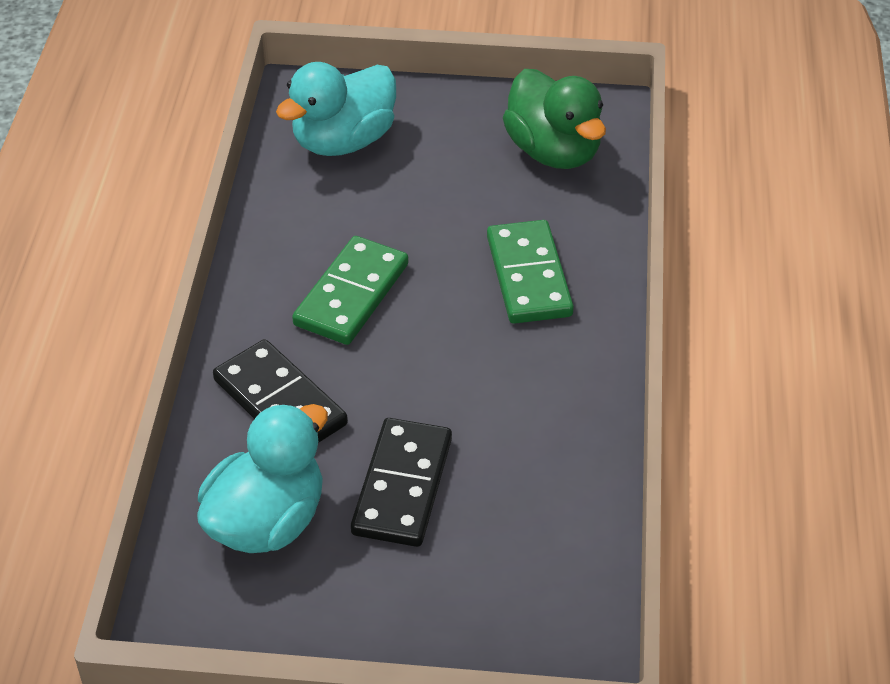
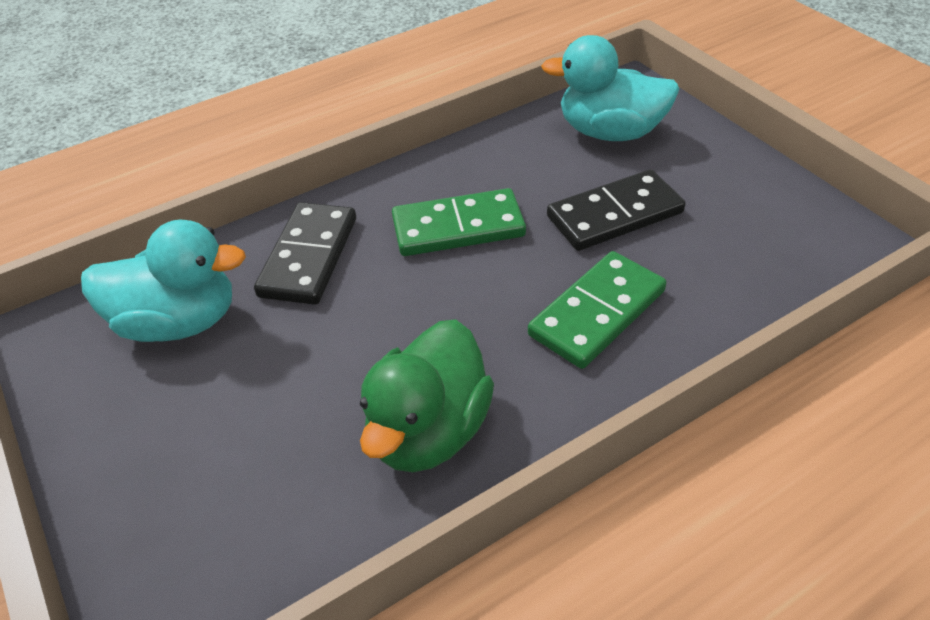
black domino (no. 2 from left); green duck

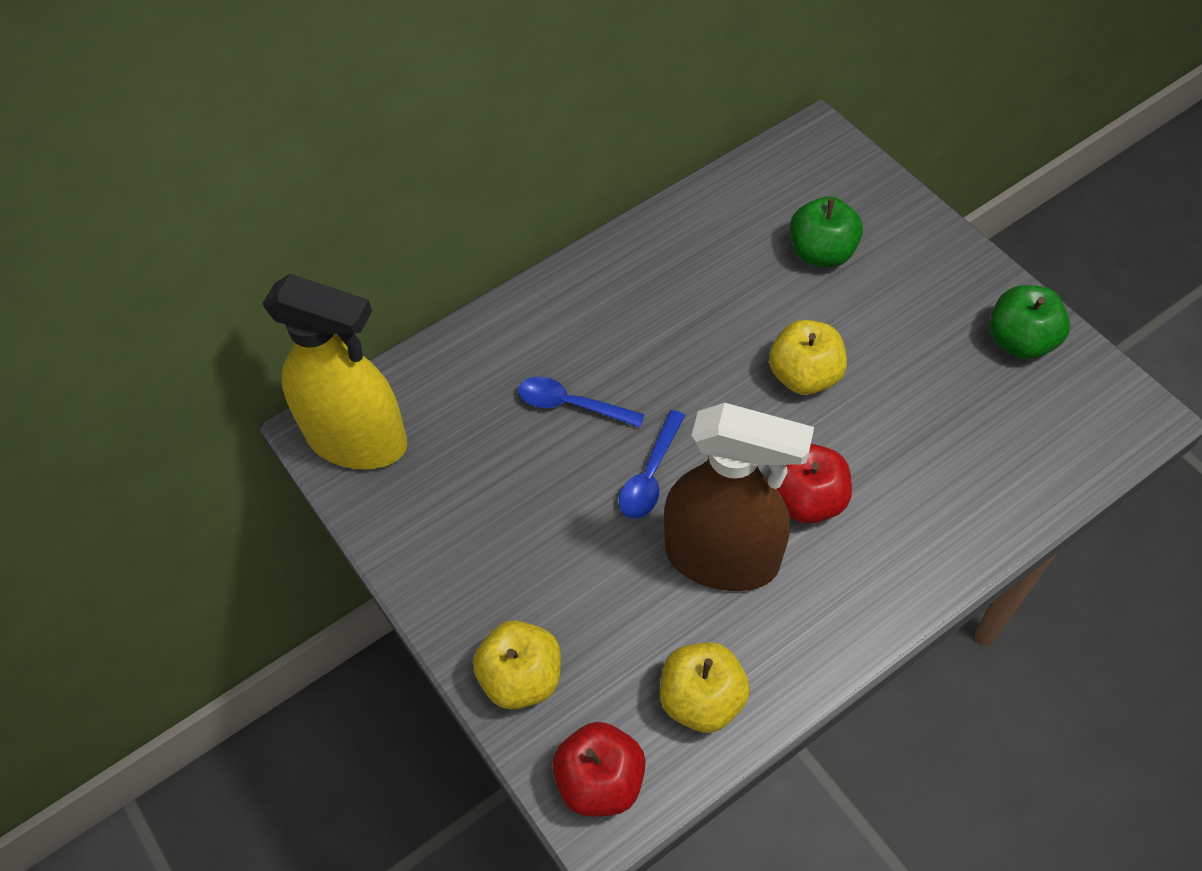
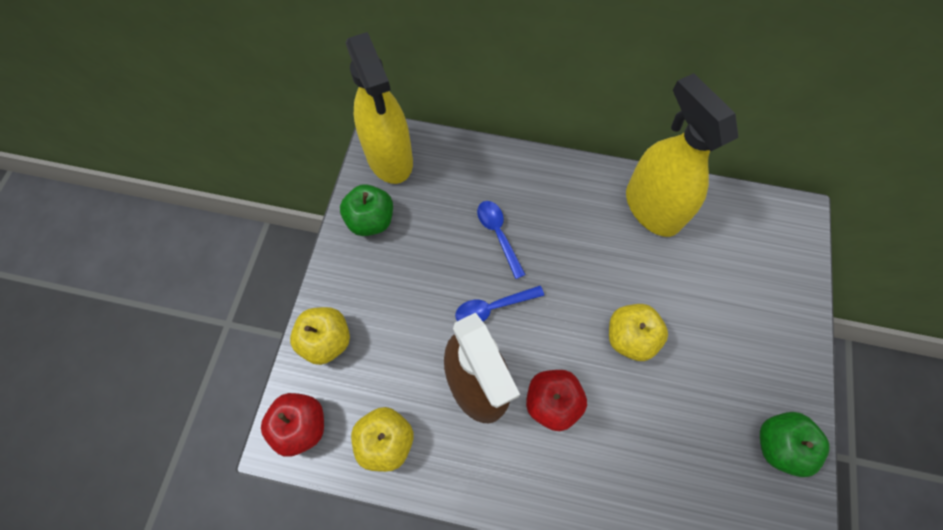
green apple (no. 1 from left); yellow spray bottle (no. 2 from left)

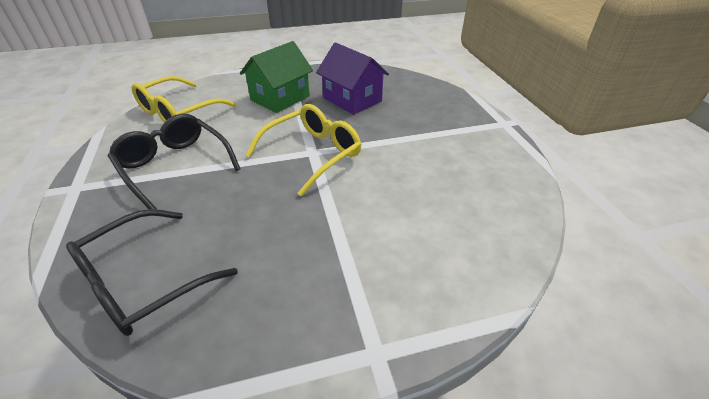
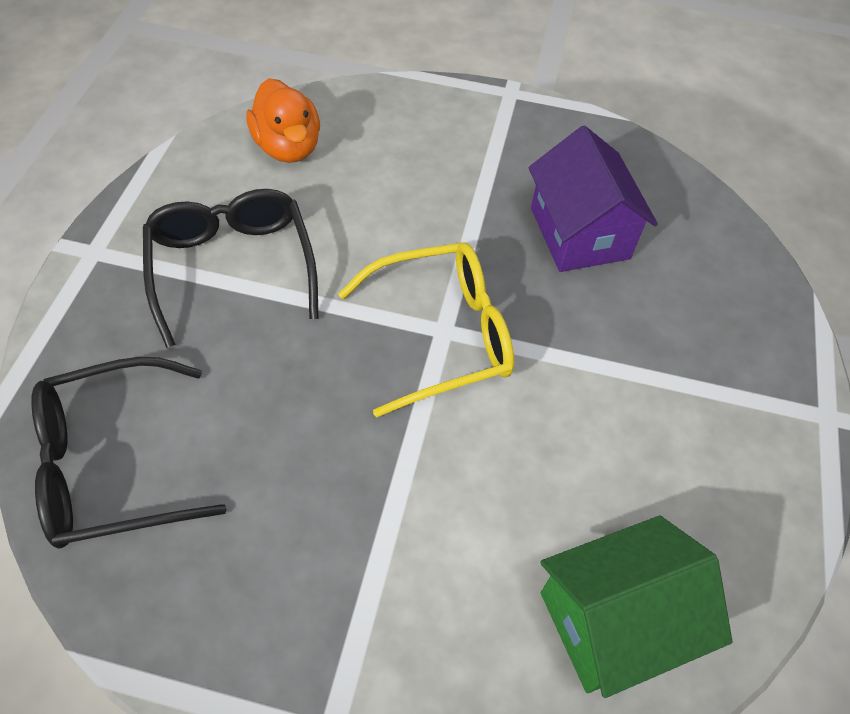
orange duck; green house

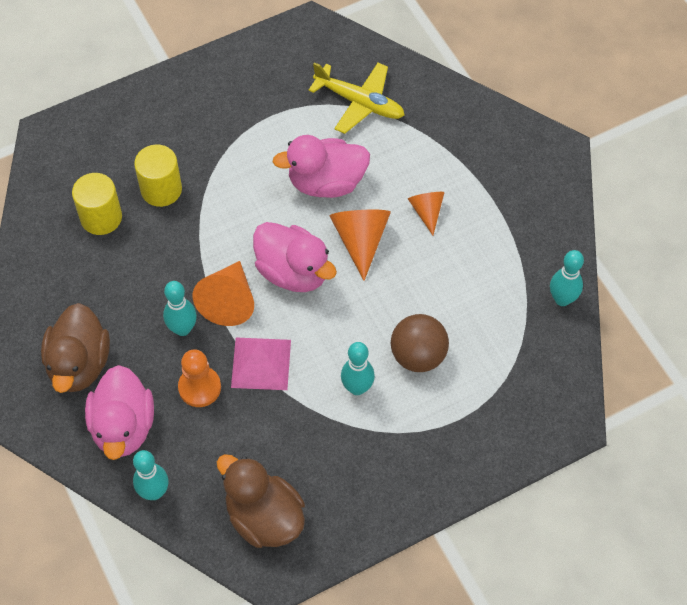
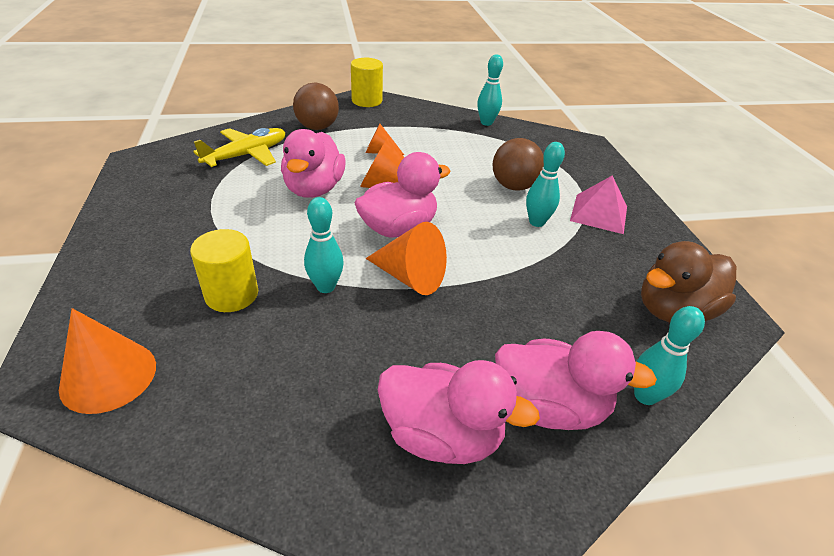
pink duck (no. 3 from left); yellow cylinder (no. 2 from left); turquoise bowling pin (no. 1 from left); orange pawn; pink pyramid; orange cone (no. 1 from left); brown ball (no. 1 from left)

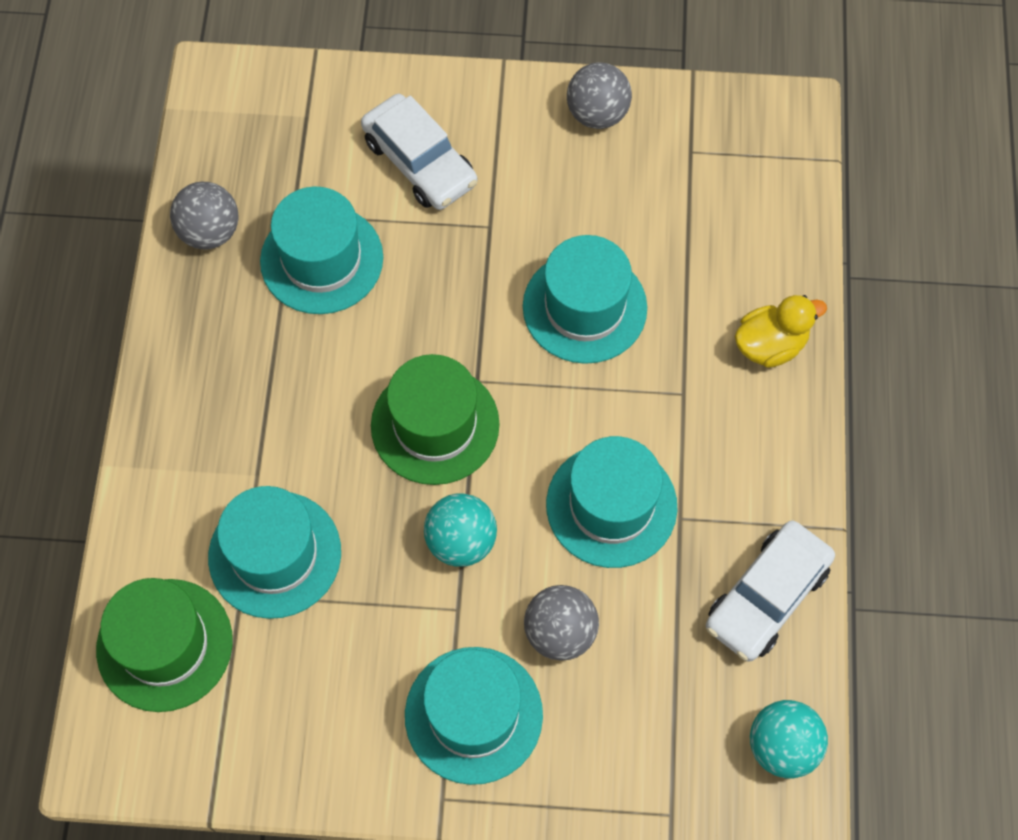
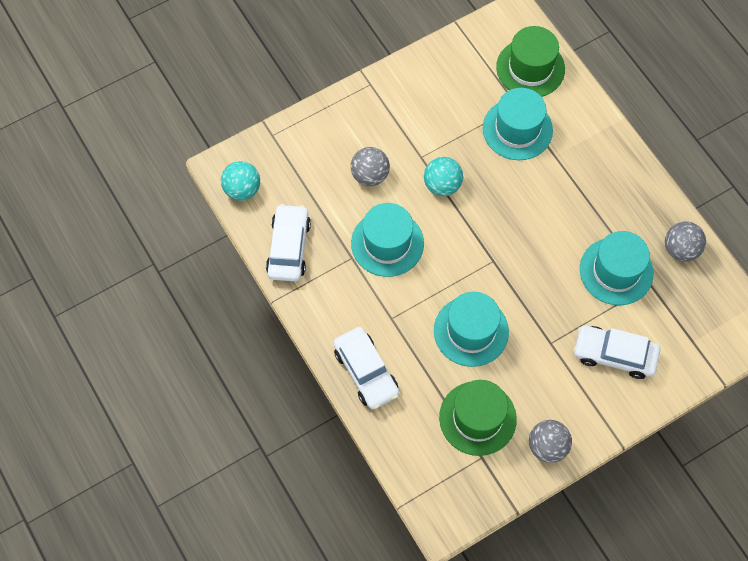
green hat (no. 1 from left); turquoise hat (no. 3 from left in the first image); white car (no. 2 from left)

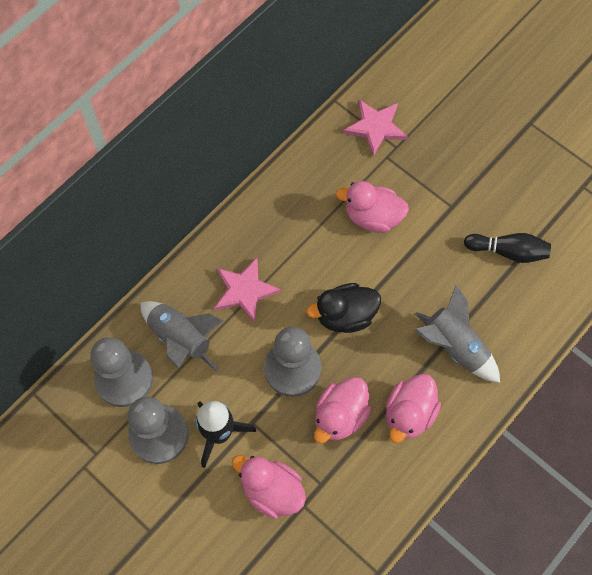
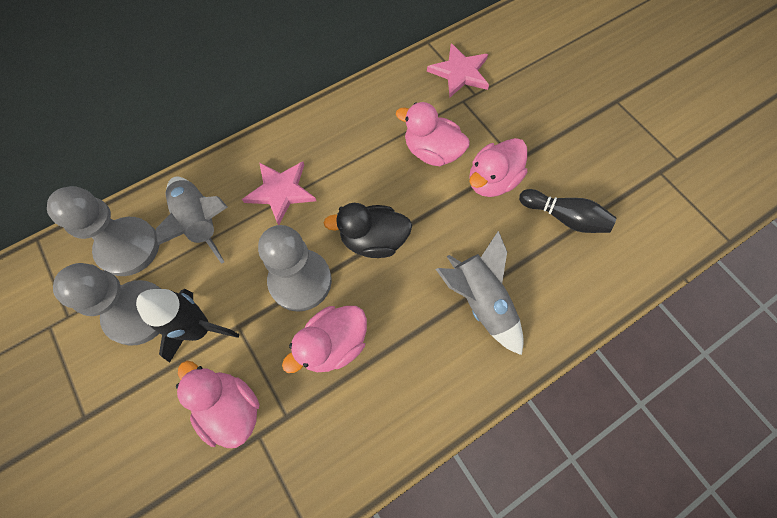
pink duck (no. 4 from left)

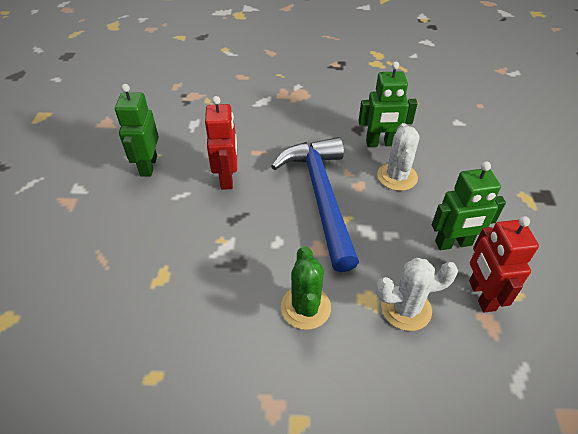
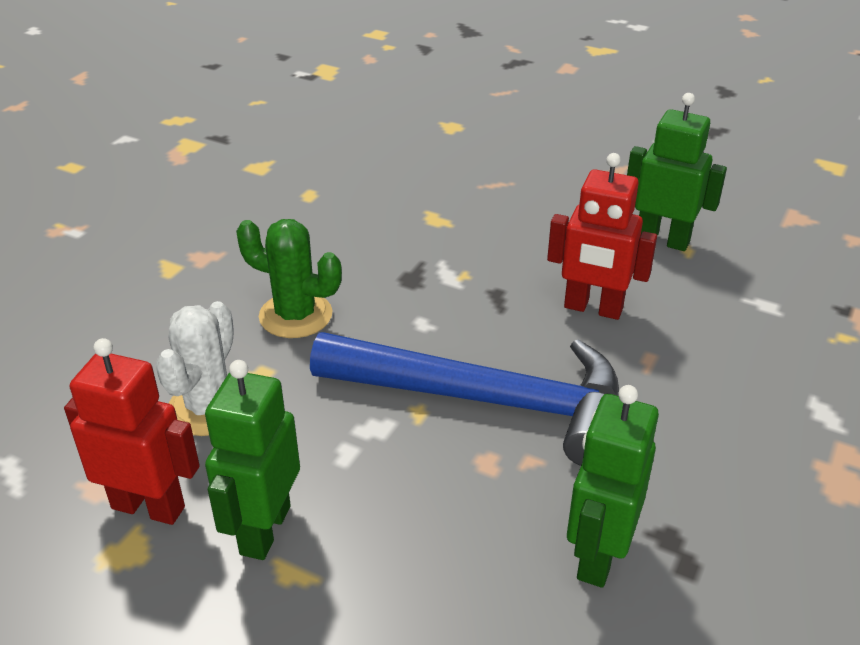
white cactus (no. 1 from left in the first image)

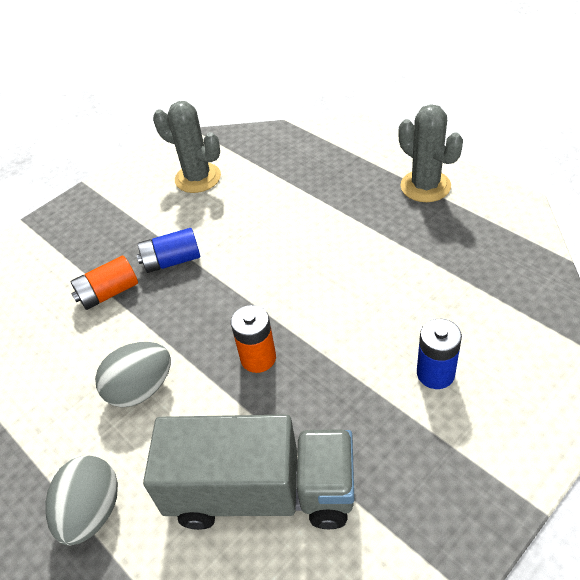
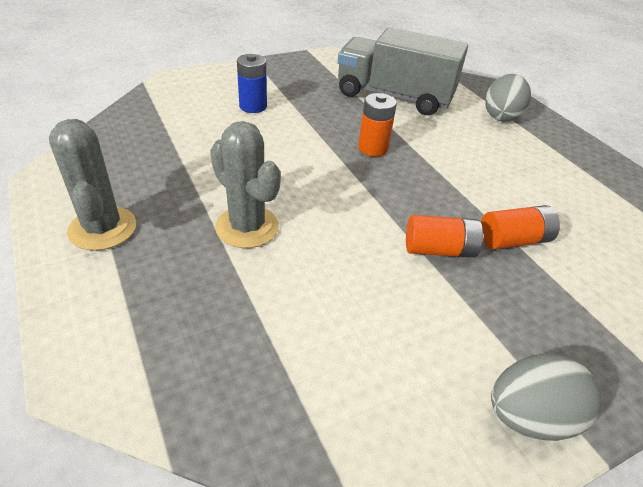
grey egg (no. 2 from left); orange battery (no. 2 from left); grey cactus (no. 2 from left)

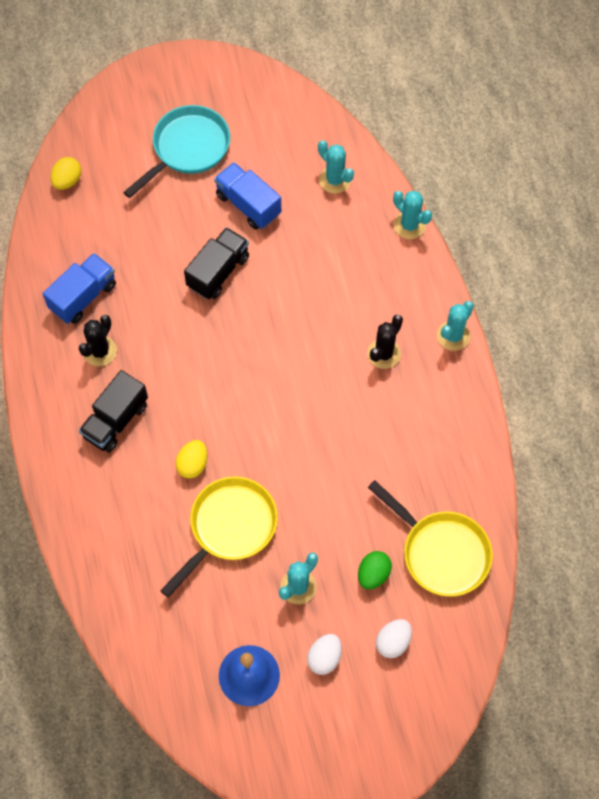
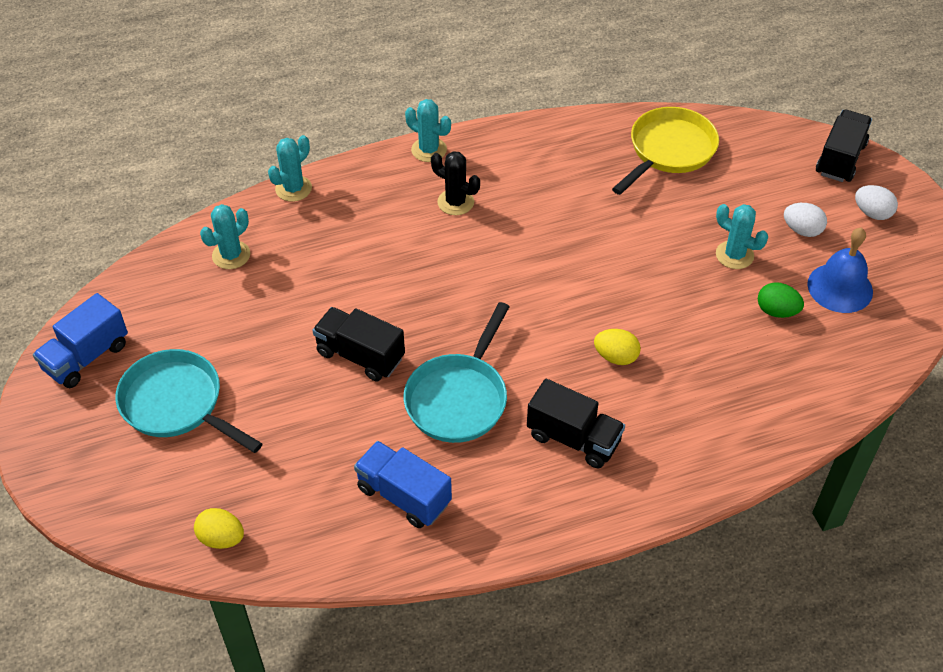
black cactus (no. 1 from left in the first image); yellow pan (no. 1 from left in the first image); blue truck (no. 1 from left); green egg; white egg (no. 2 from left); turquoise pan (no. 2 from left); black truck (no. 3 from left)

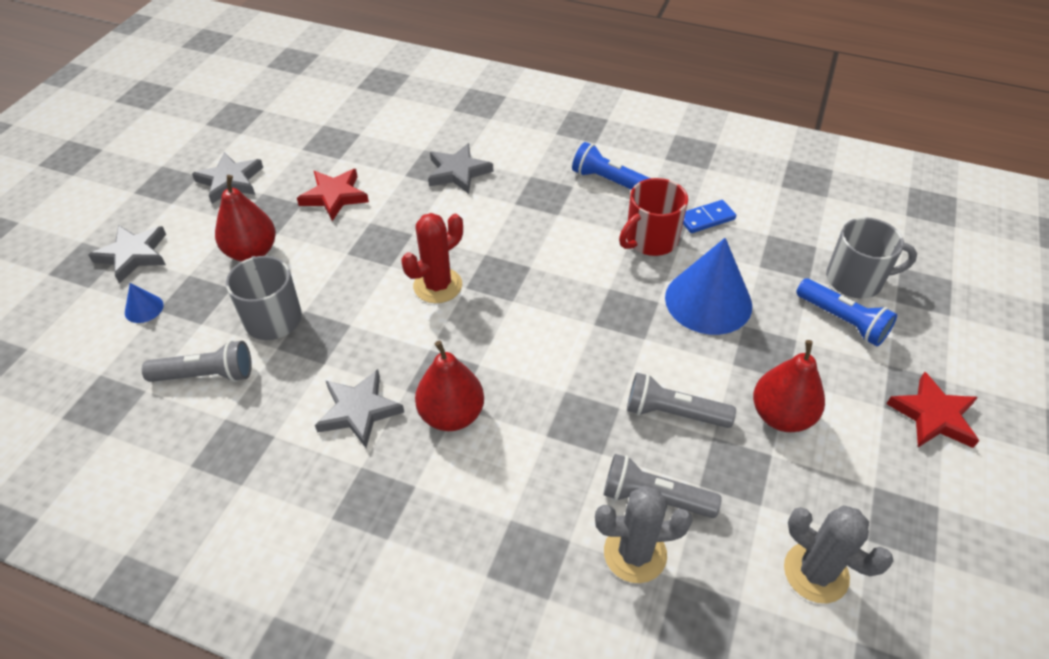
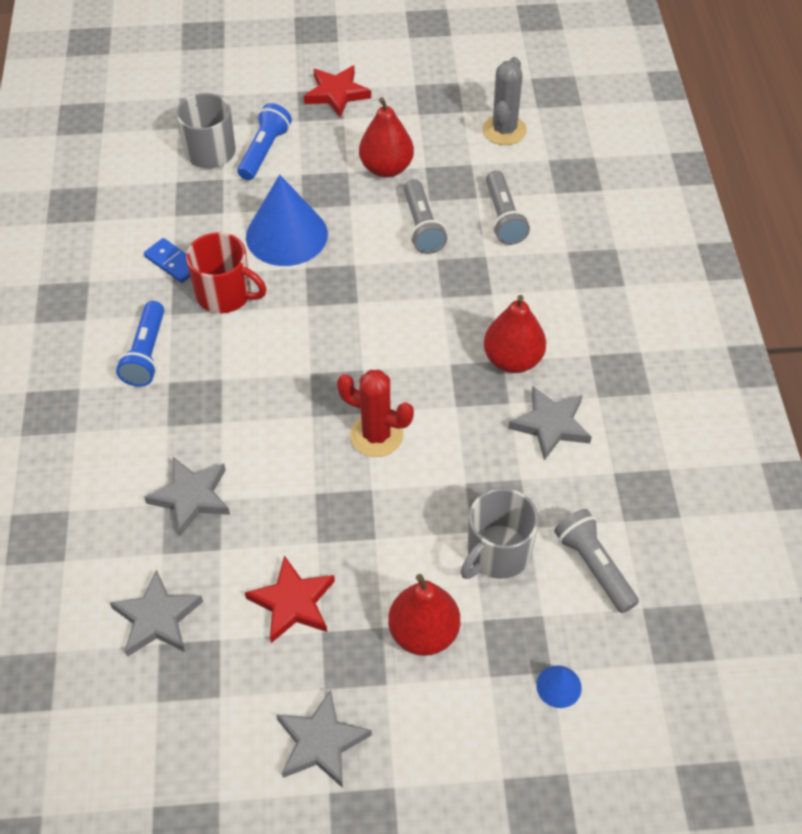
grey star (no. 1 from left); grey cactus (no. 1 from left in the first image)

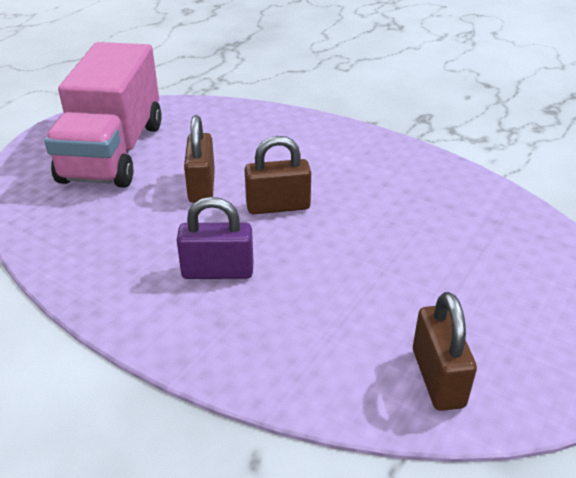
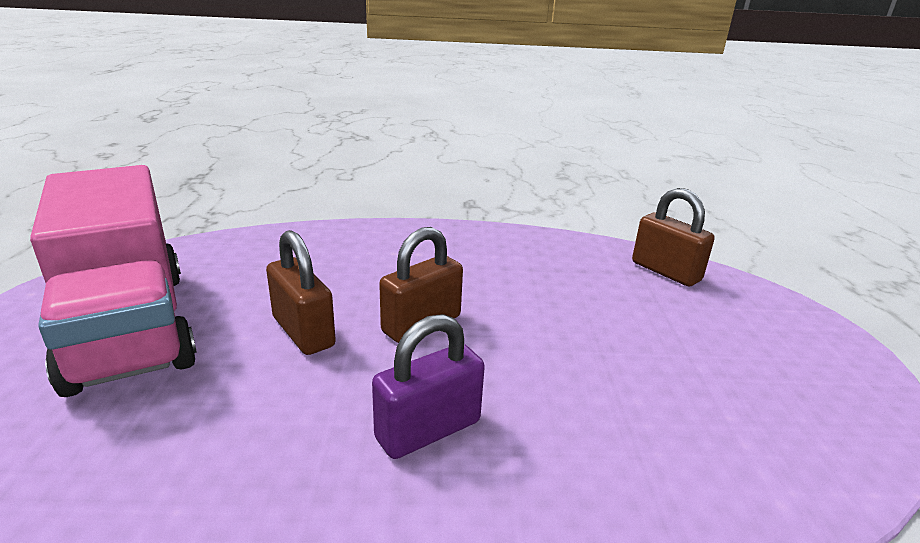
brown padlock (no. 3 from left)

